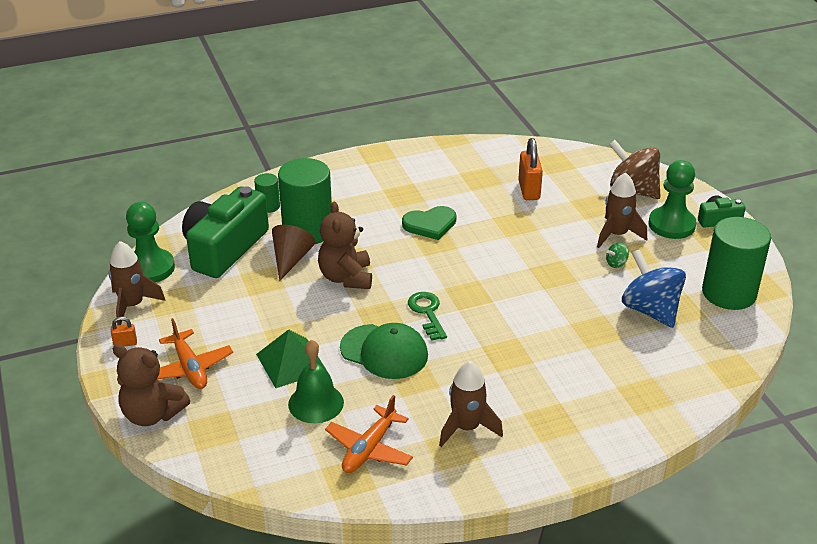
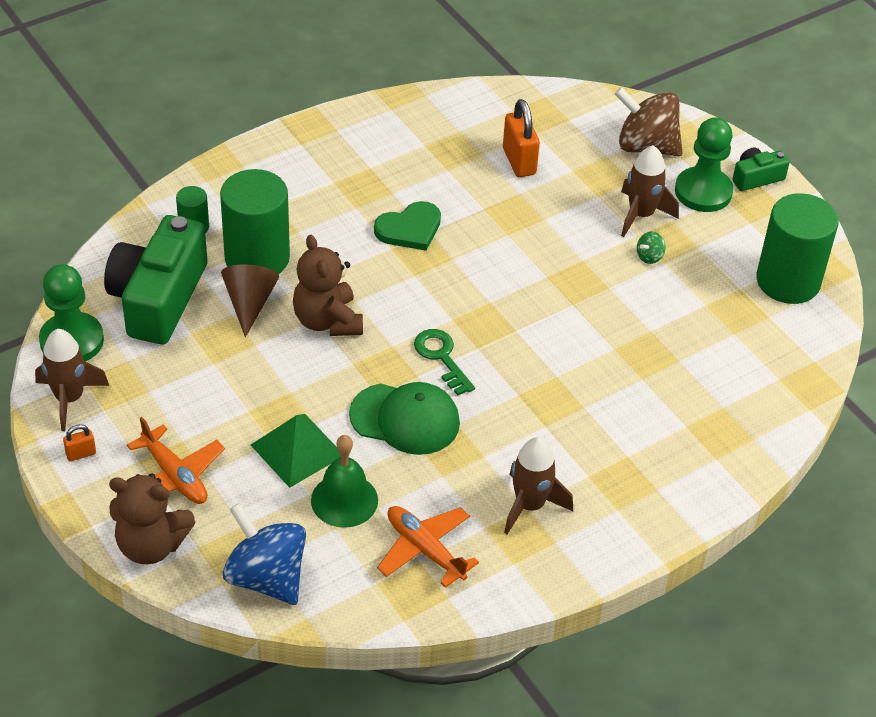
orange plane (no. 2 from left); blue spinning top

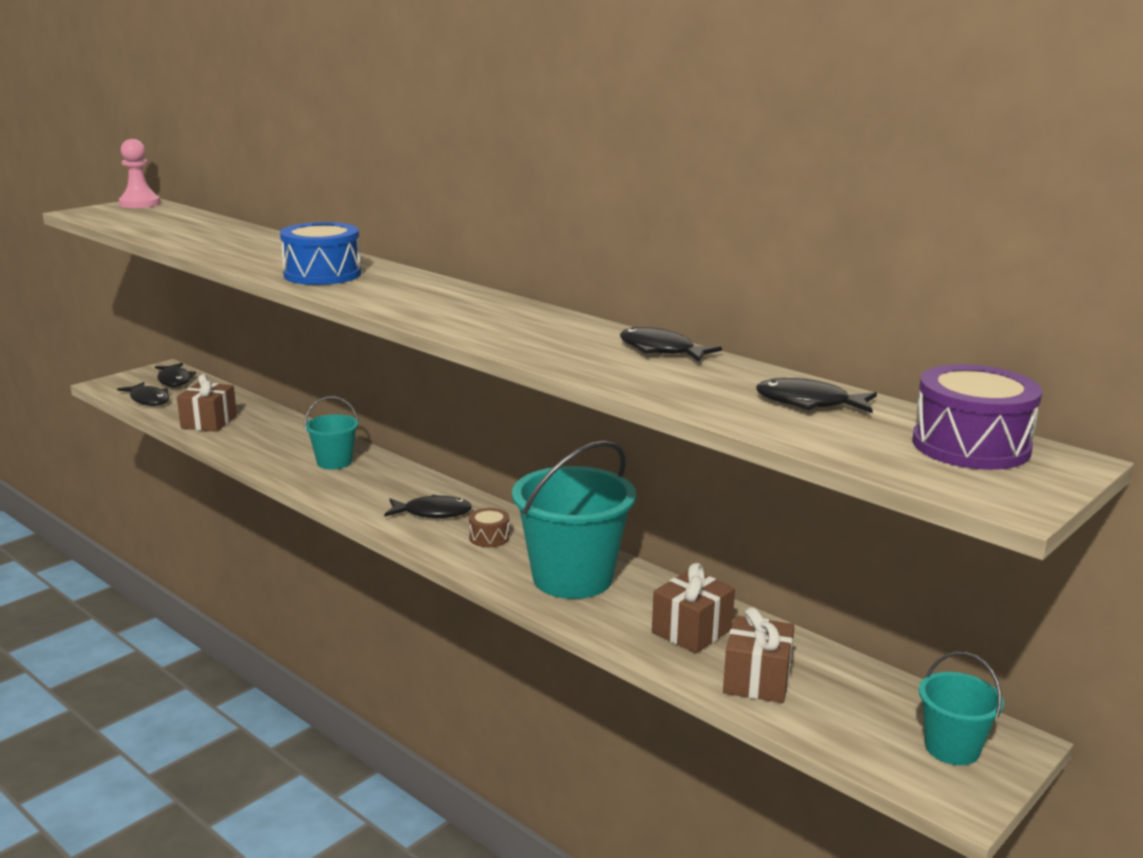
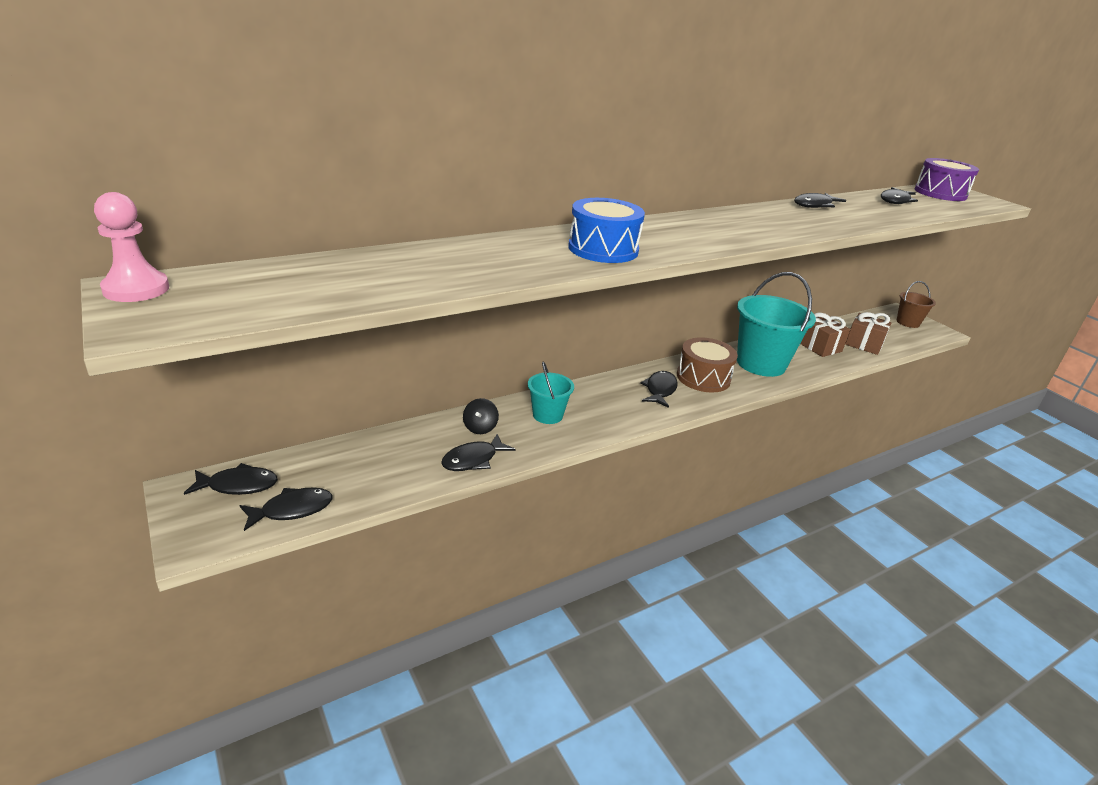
brown gift (no. 1 from left in the first image); brown drum; brown bucket; black fish (no. 3 from left); black spinning top

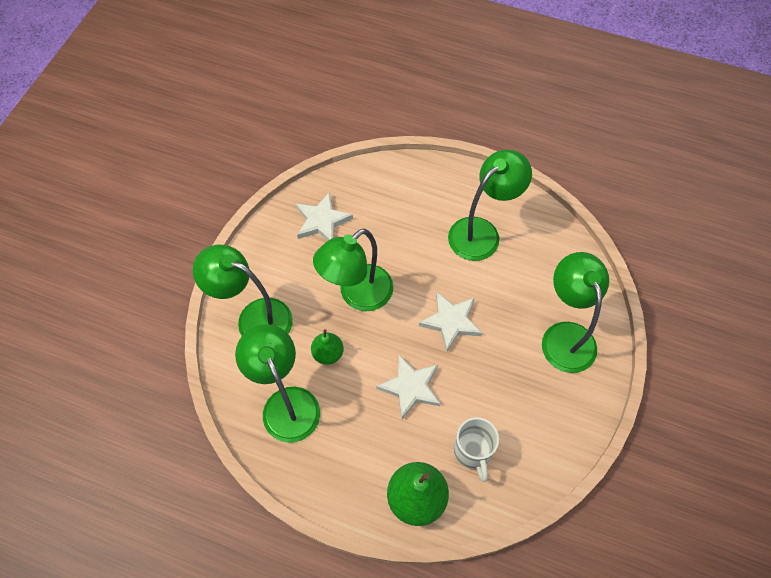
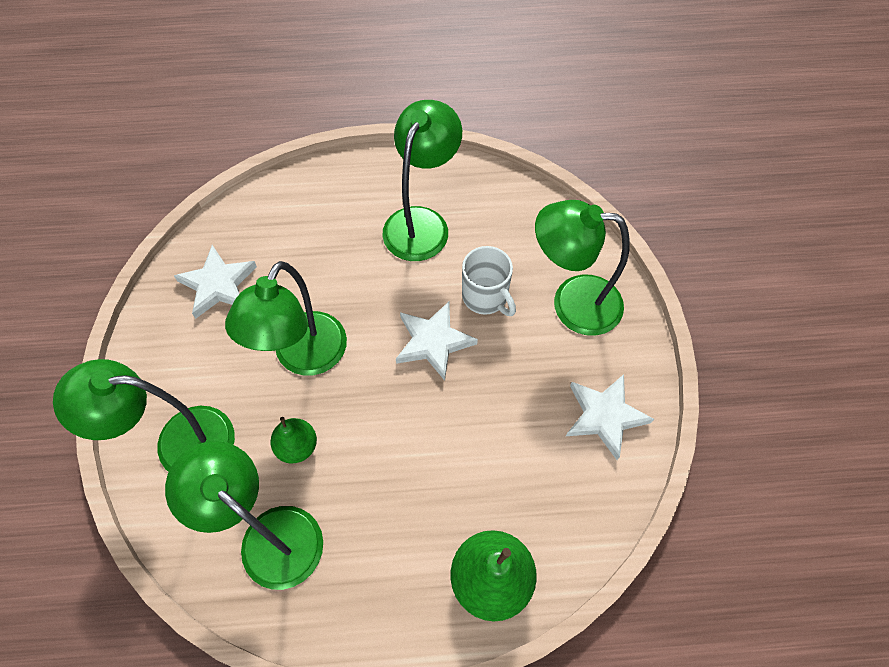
white star (no. 3 from left); white mug; green lamp (no. 5 from left)

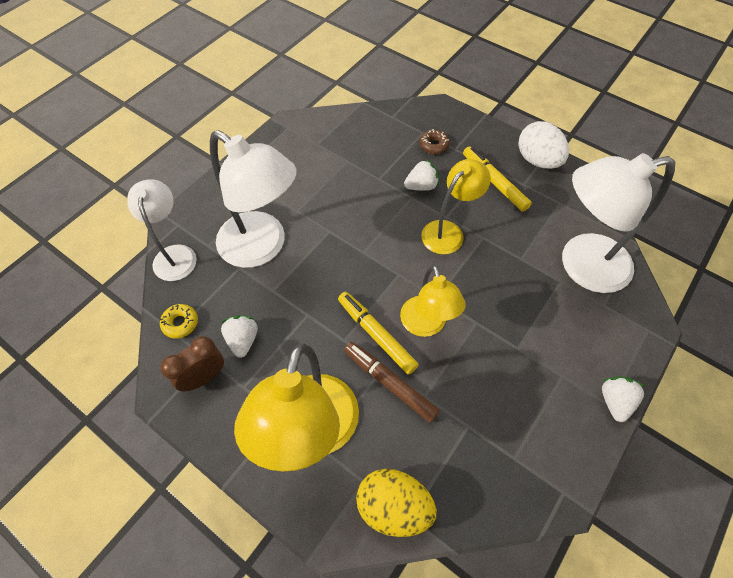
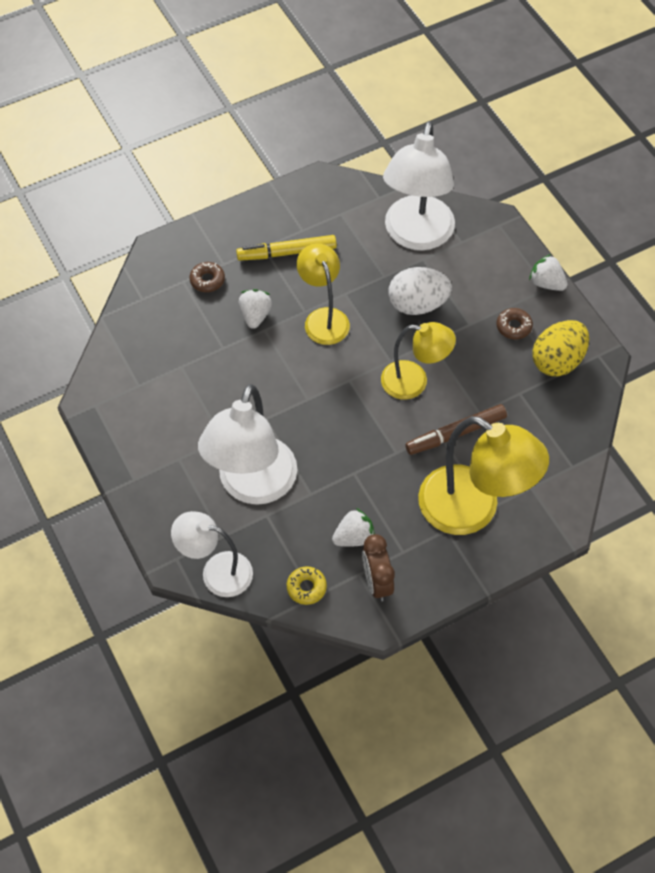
white lamp (no. 2 from left); white strawberry (no. 2 from left); yellow marker (no. 1 from left in the first image); yellow egg; white egg; brown donut (no. 2 from left)

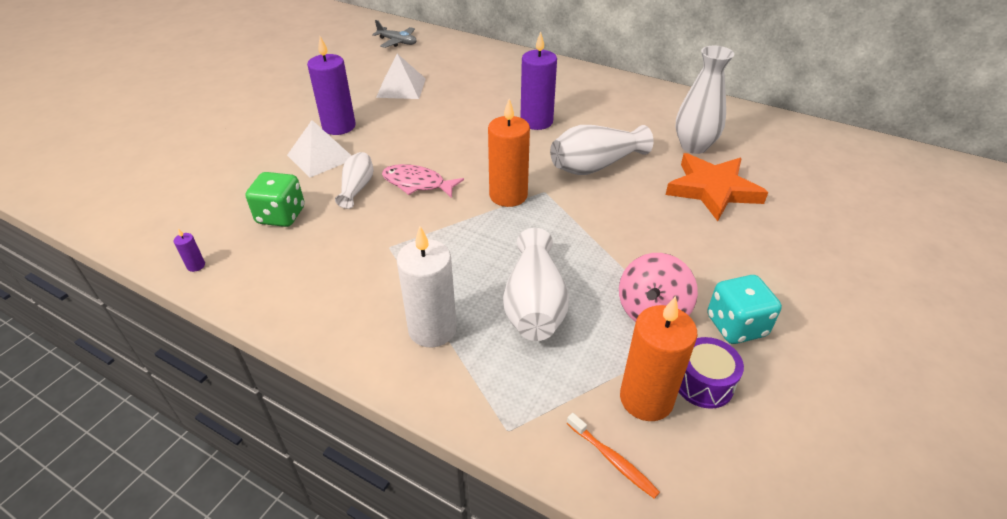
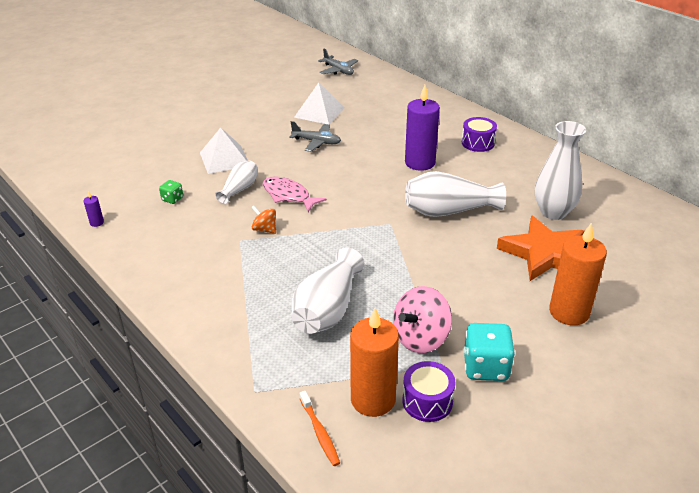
green dice; purple candle (no. 2 from left in the first image); white candle; orange candle (no. 2 from left); orange spinning top; grey plane (no. 1 from left); purple drum (no. 2 from left)

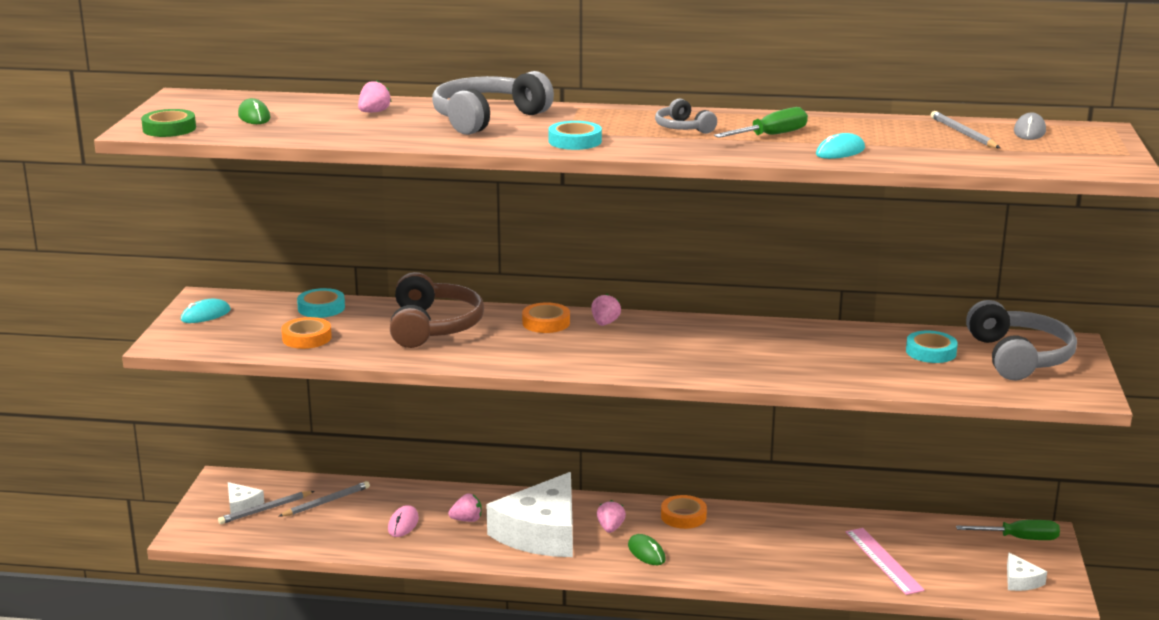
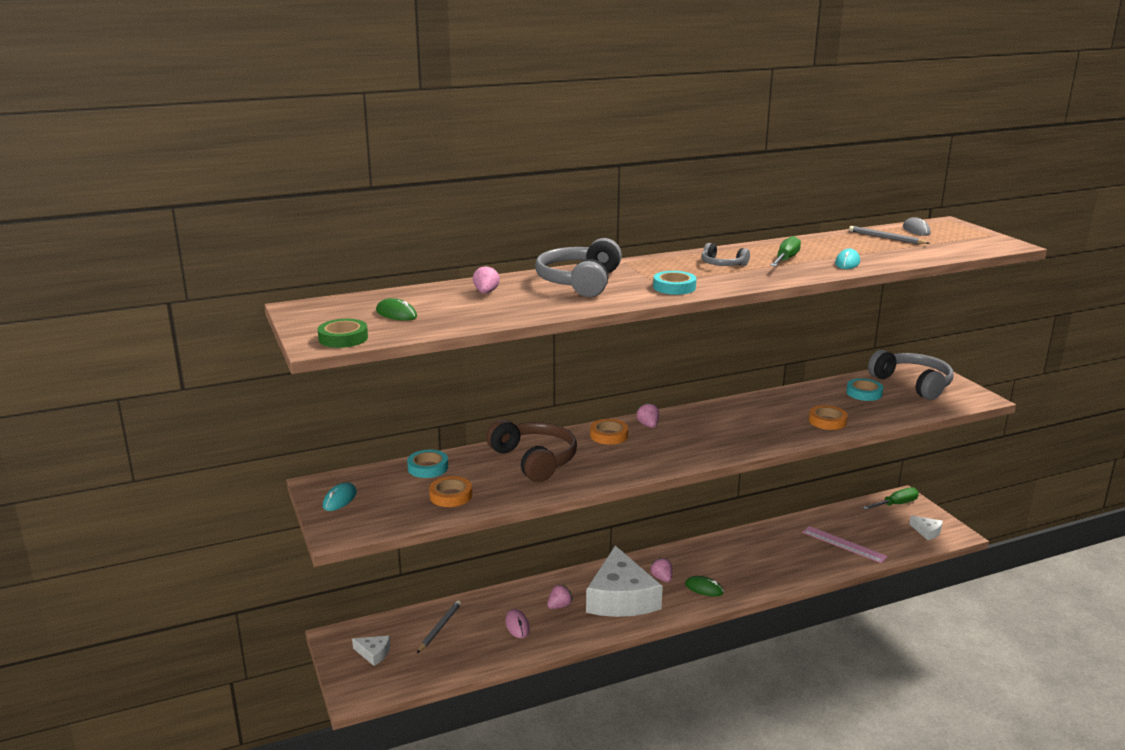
grey pencil (no. 1 from left in the first image); orange tape (no. 3 from left)

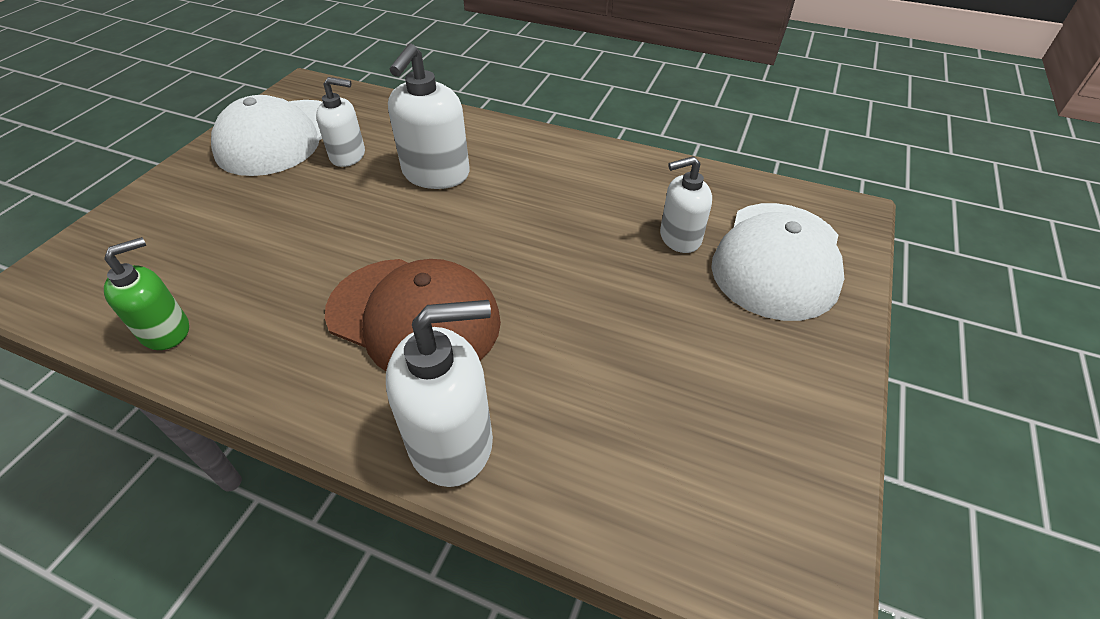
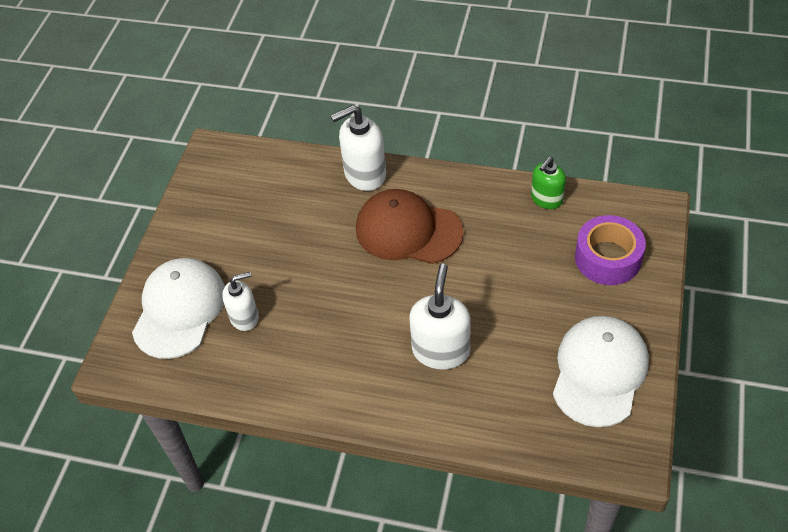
white soap dispenser (no. 1 from left in the first image); purple tape

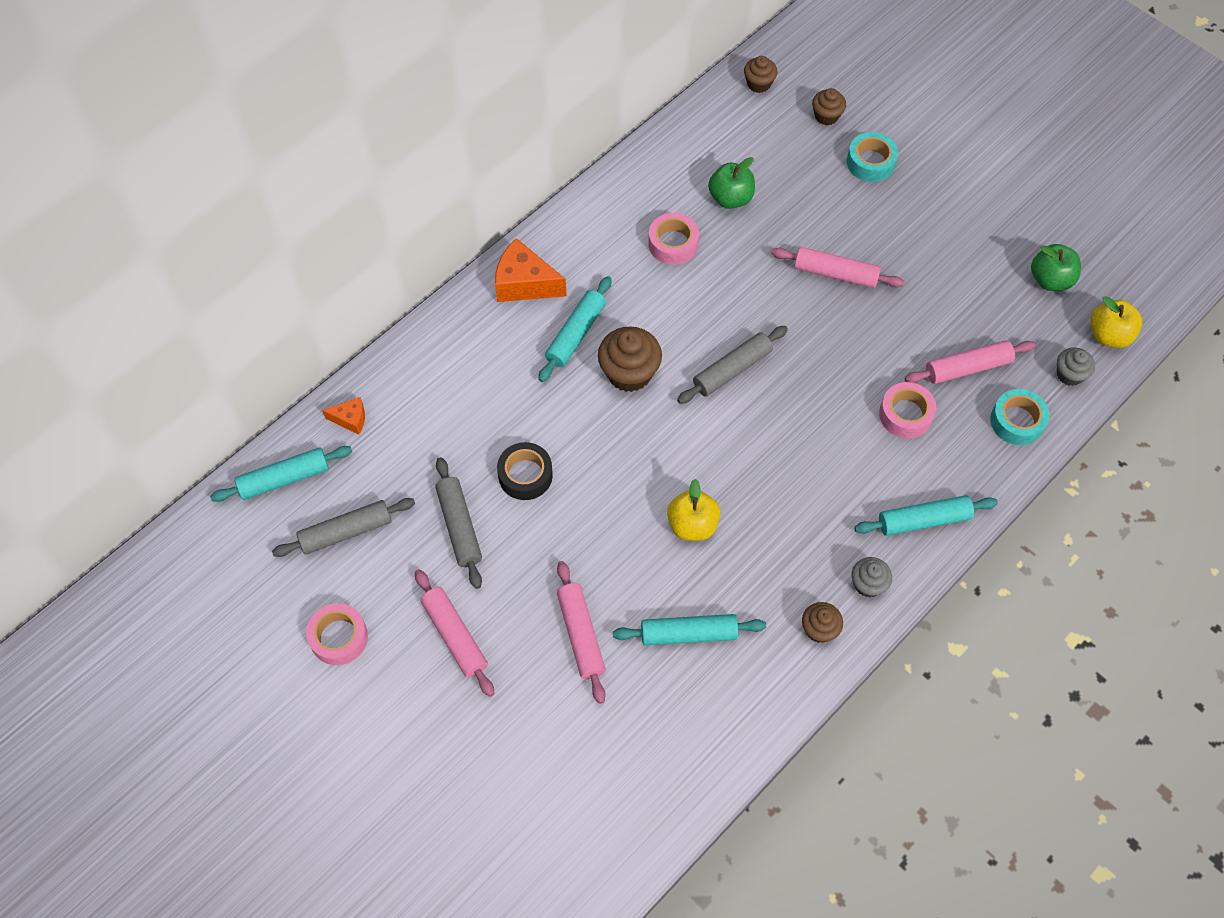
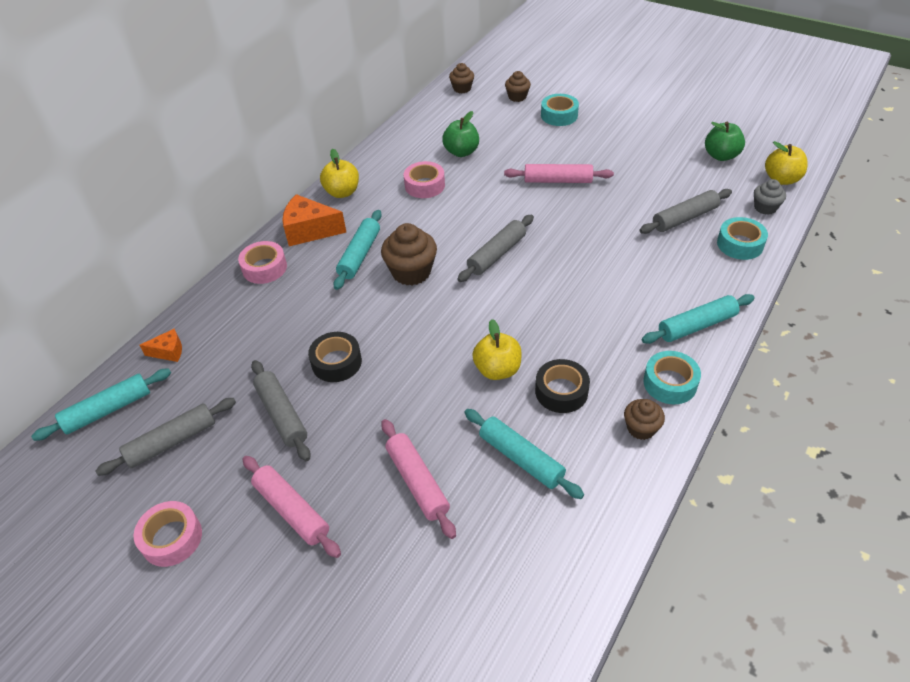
turquoise rolling pin (no. 3 from left); turquoise tape (no. 2 from left); pink tape (no. 2 from left); grey rolling pin (no. 4 from left); yellow apple (no. 1 from left); black tape (no. 2 from left)

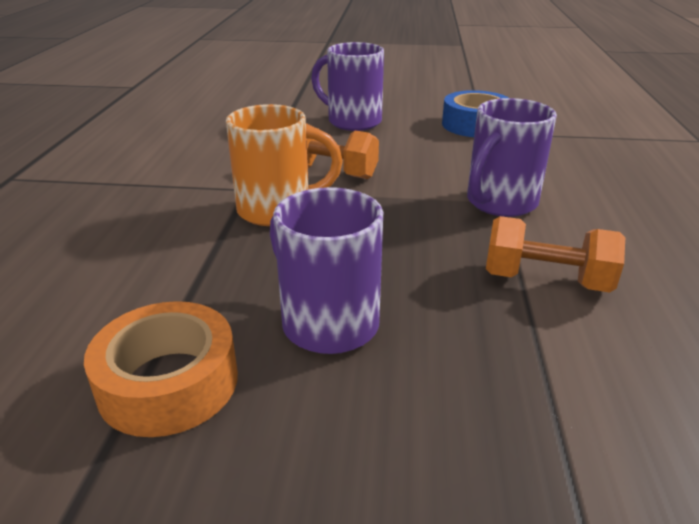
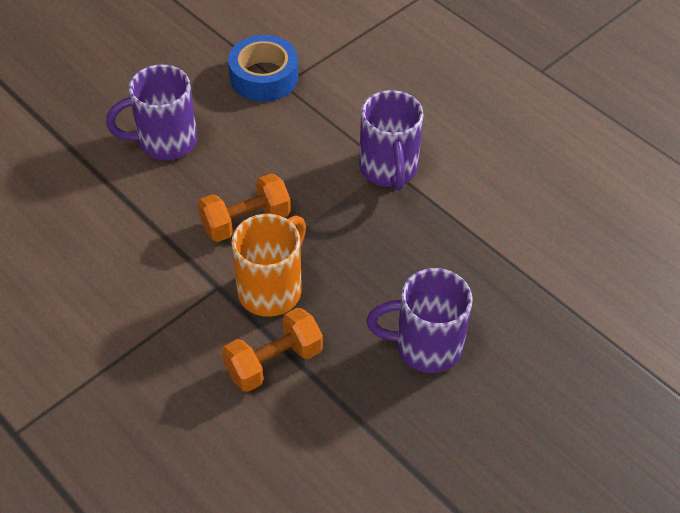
orange tape; orange dumbbell (no. 2 from left)

